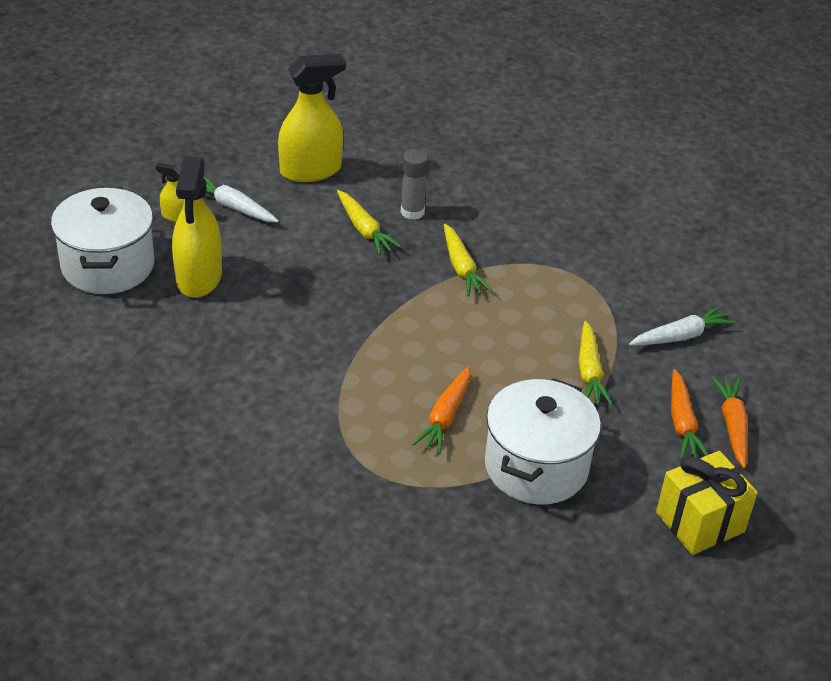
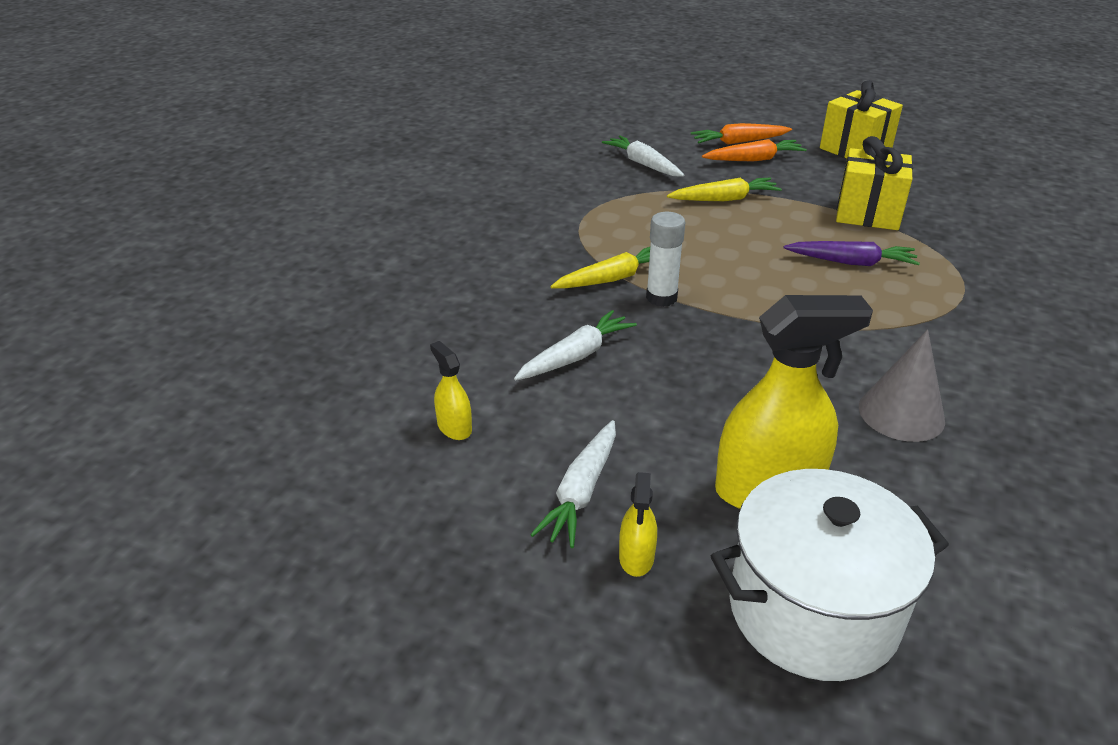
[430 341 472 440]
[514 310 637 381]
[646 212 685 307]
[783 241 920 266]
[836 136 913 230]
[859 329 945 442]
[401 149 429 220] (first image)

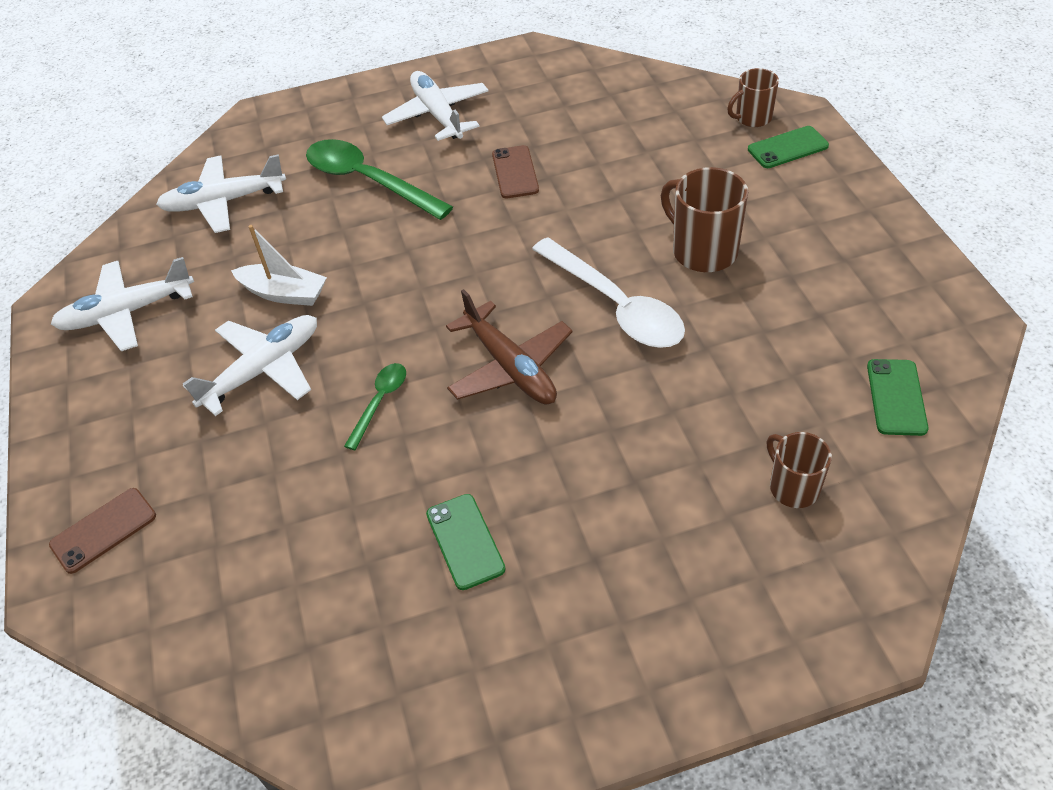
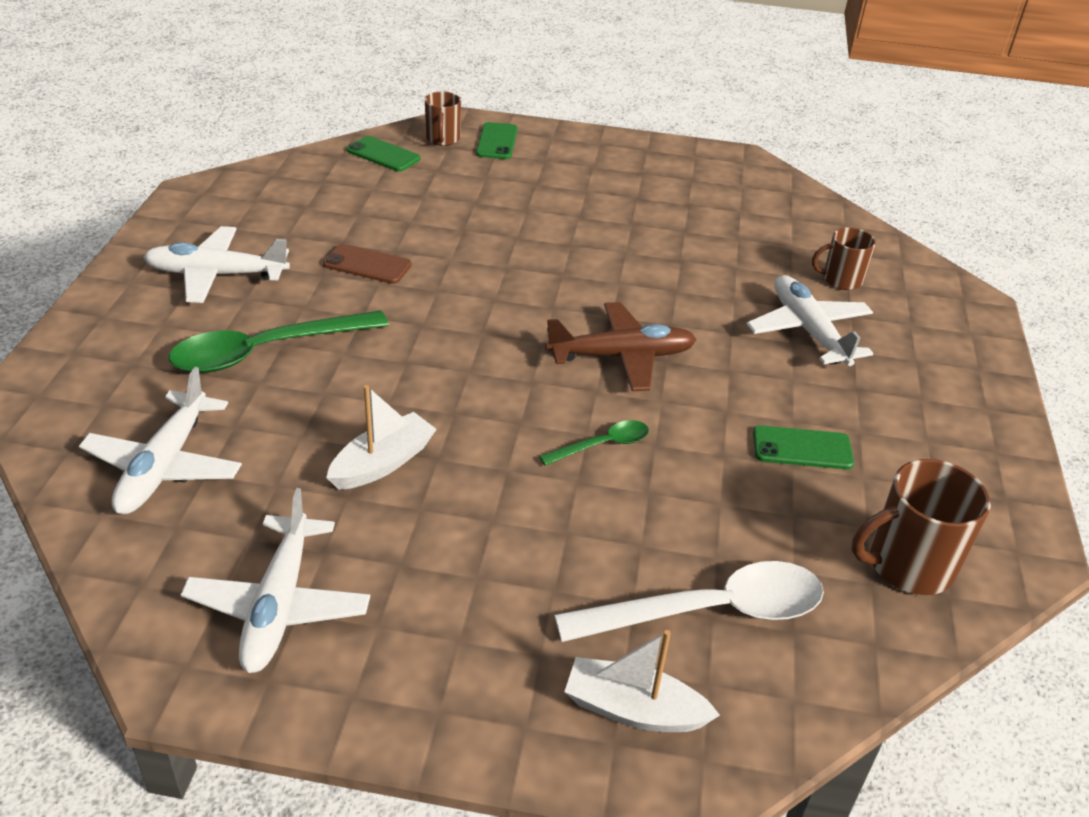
[347 136 420 172]
[539 420 649 465]
[554 561 824 642]
[565 630 720 732]
[747 275 873 366]
[852 459 991 595]

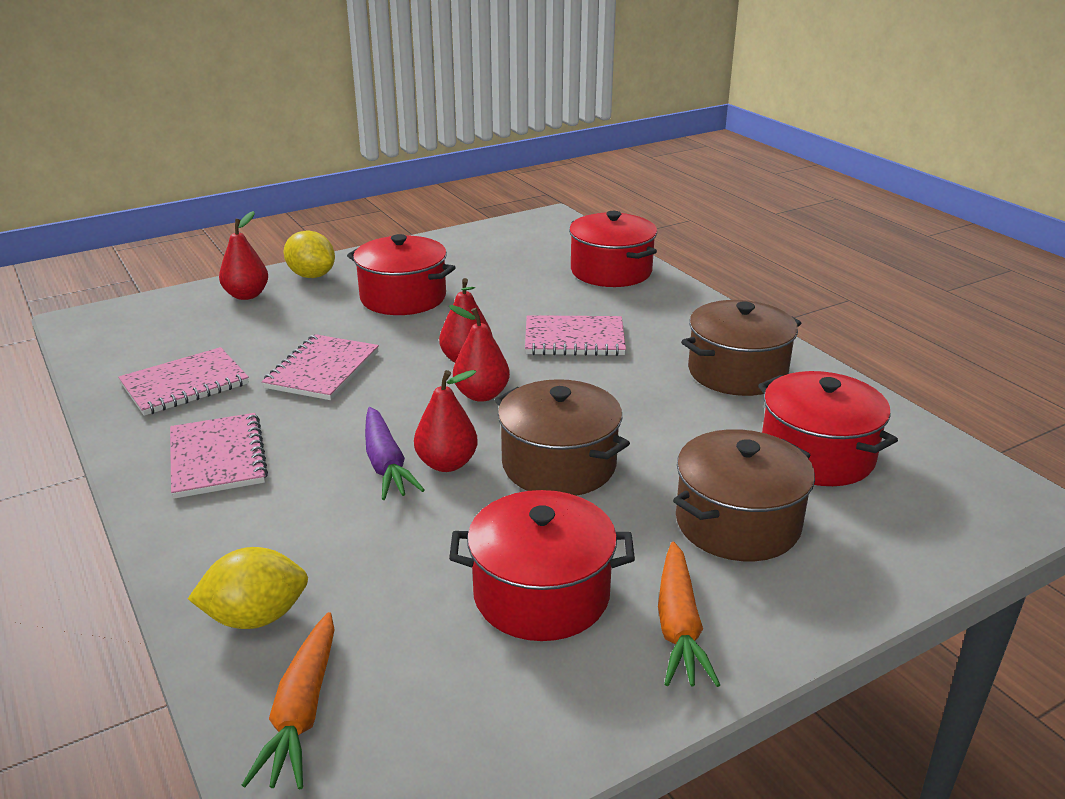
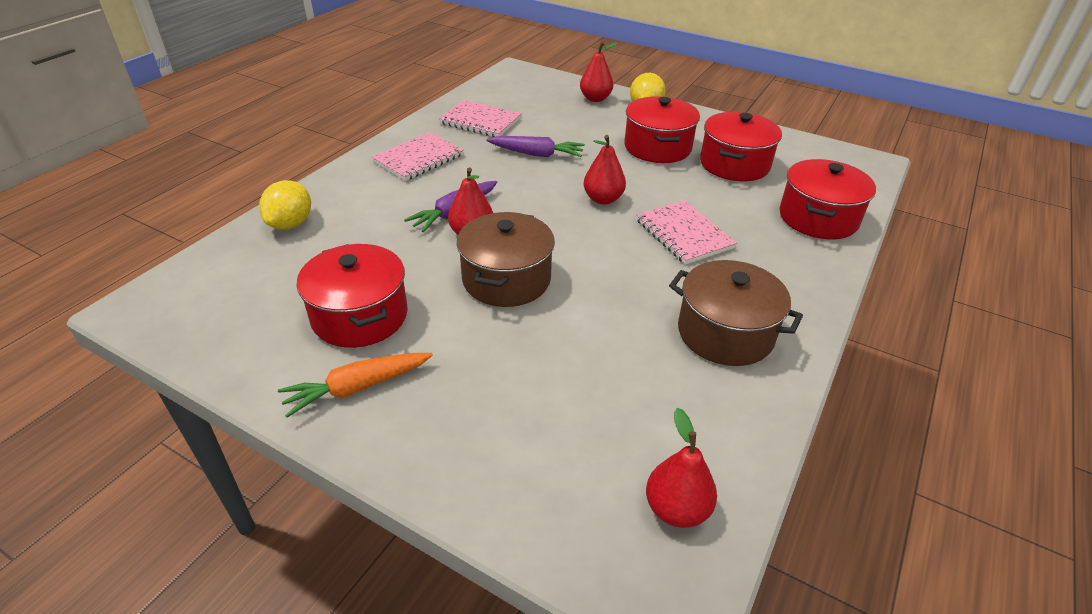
[259 180 311 230]
[486 136 585 157]
[646 408 717 528]
[700 112 782 181]
[242 612 335 790] (first image)
[673 429 815 561] (first image)

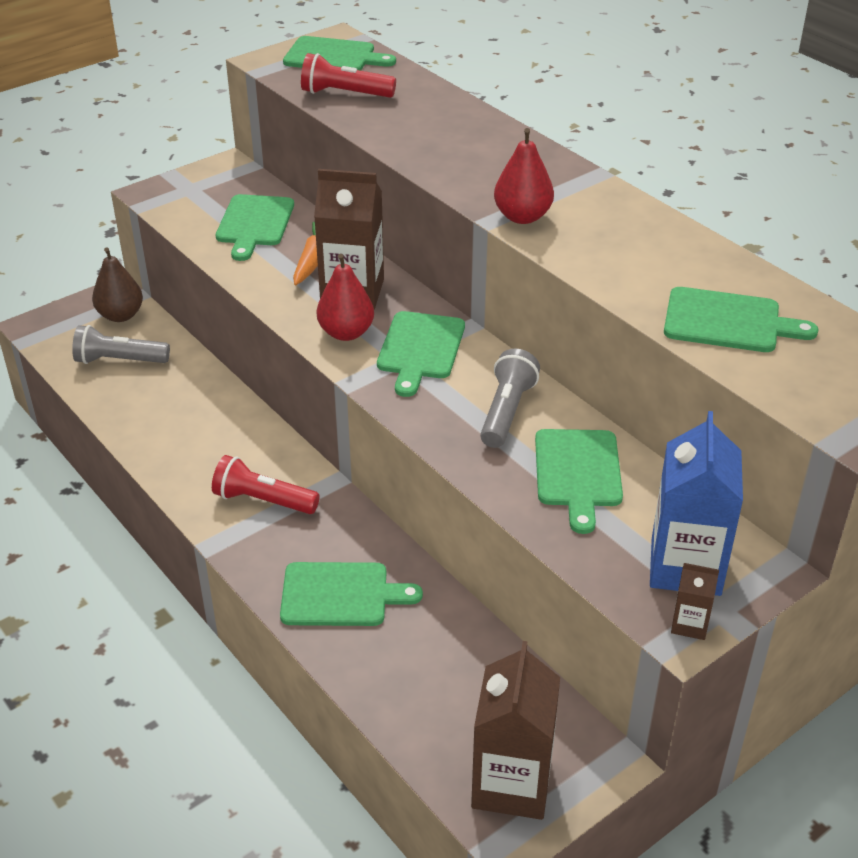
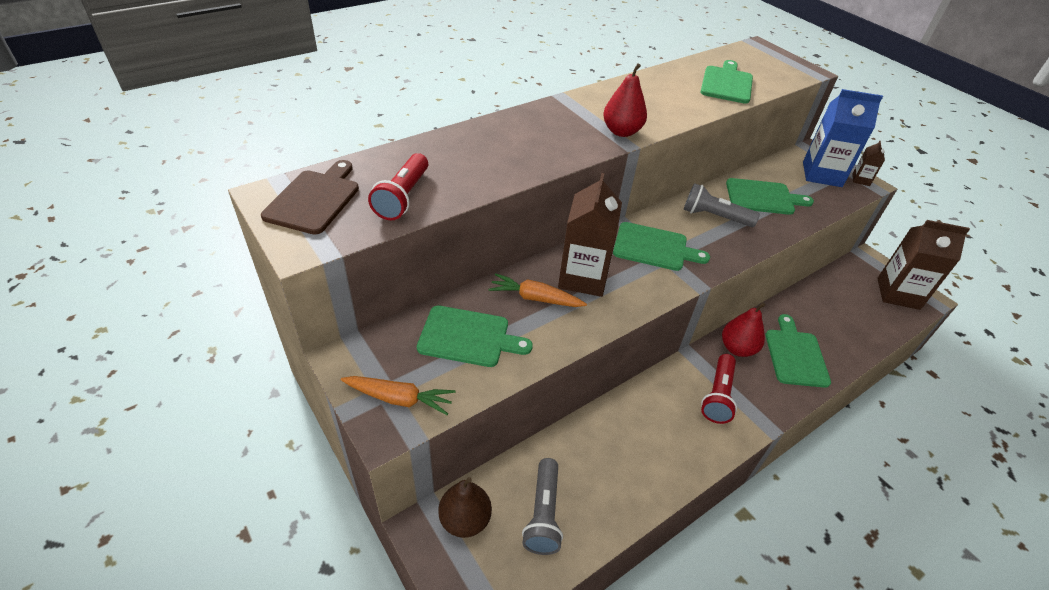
[261 160 359 234]
[341 376 455 415]
[722 303 765 357]

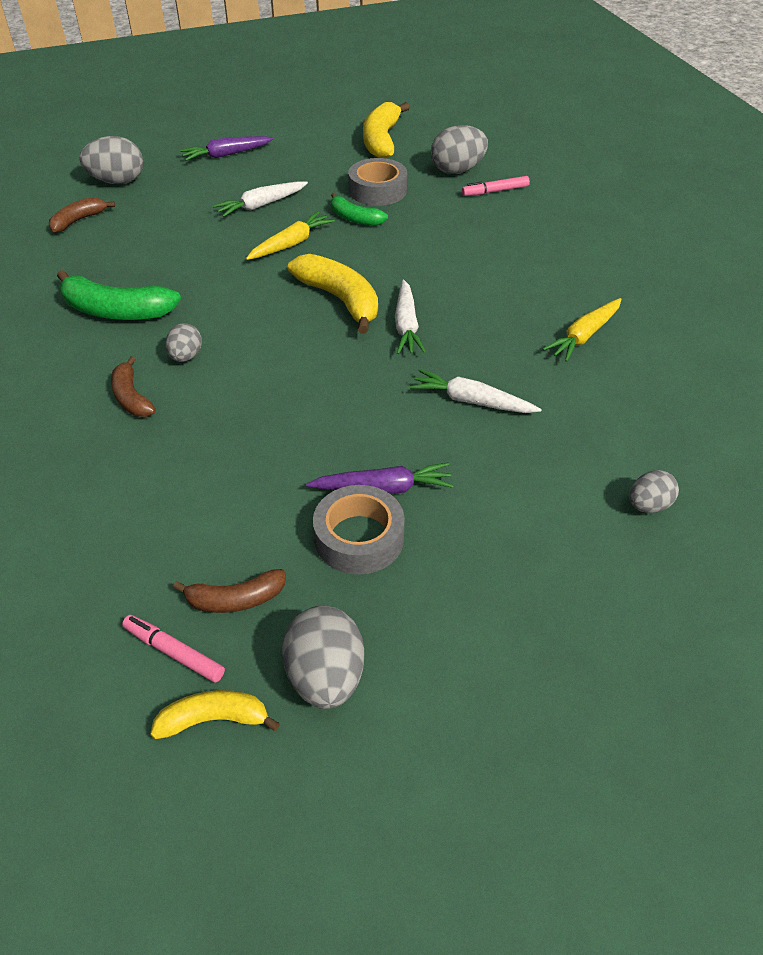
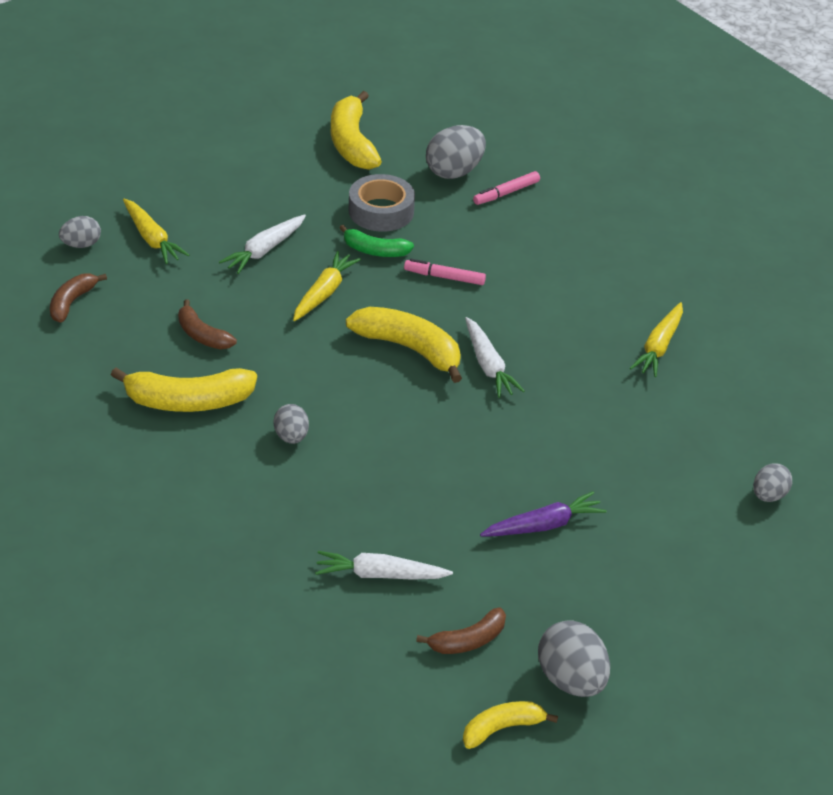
[59 216 101 248]
[111 367 257 412]
[123 199 189 264]
[178 299 237 349]
[315 551 453 580]
[404 259 486 285]
[180 136 274 161] (first image)
[313 485 405 575] (first image)

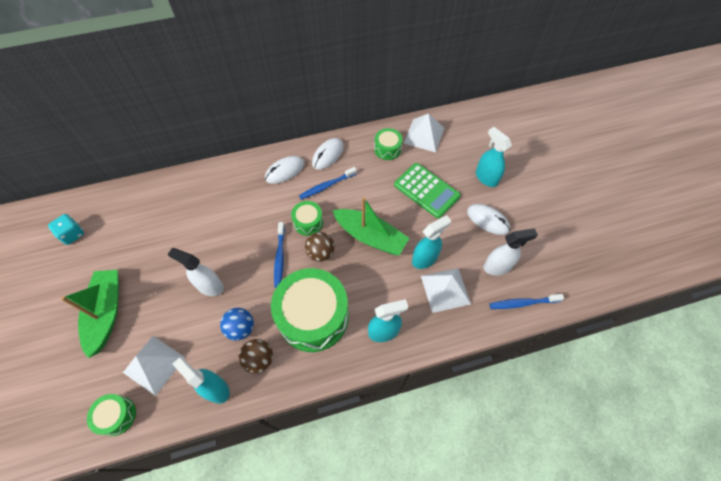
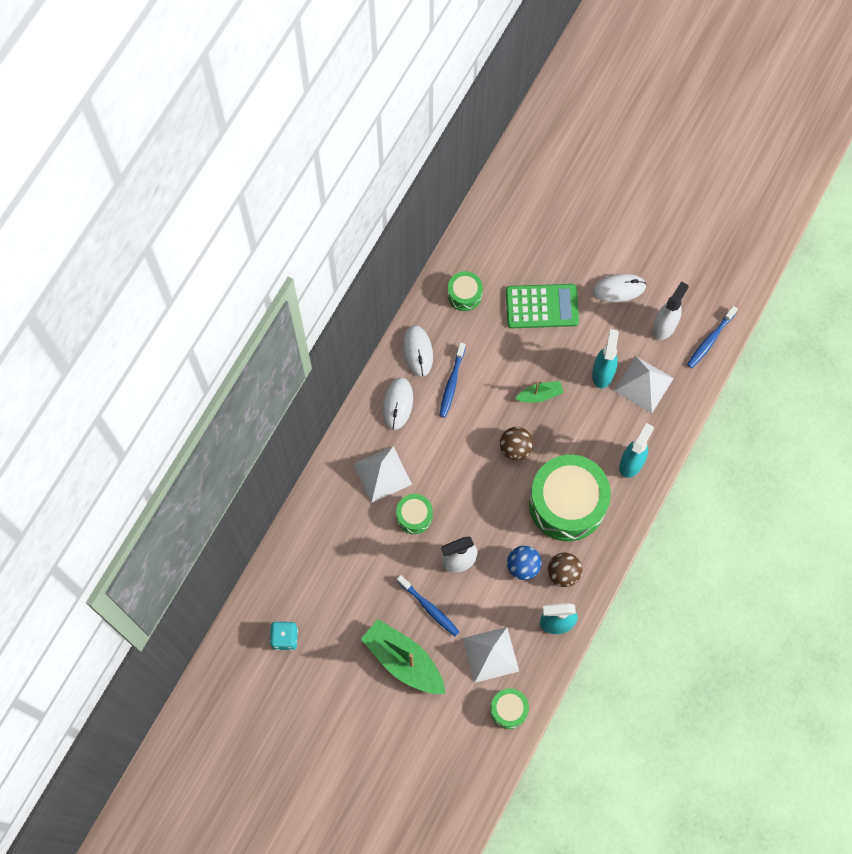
[353 446 412 503]
[396 494 433 534]
[397 575 459 636]
[515 381 564 403]
[476 127 512 187] (first image)

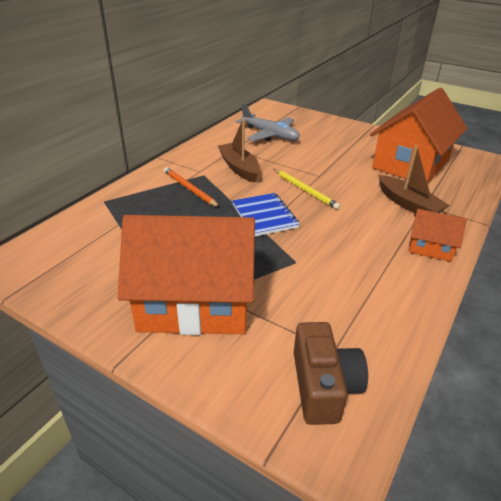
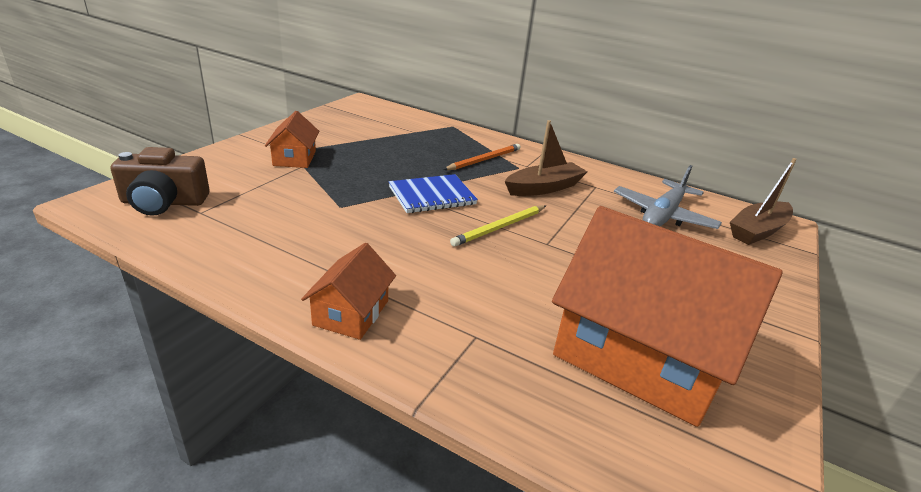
[265 111 319 168]
[730 158 797 245]

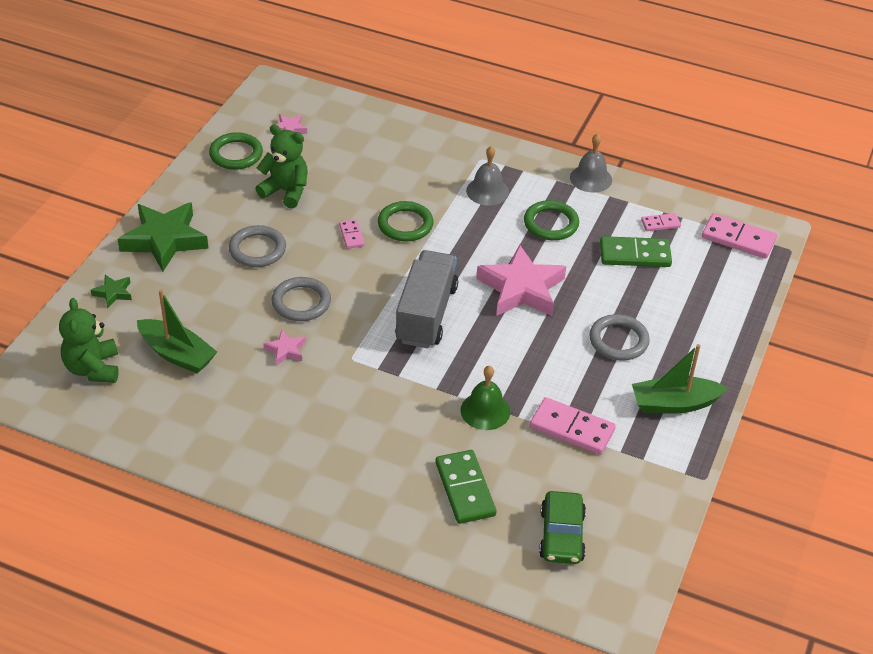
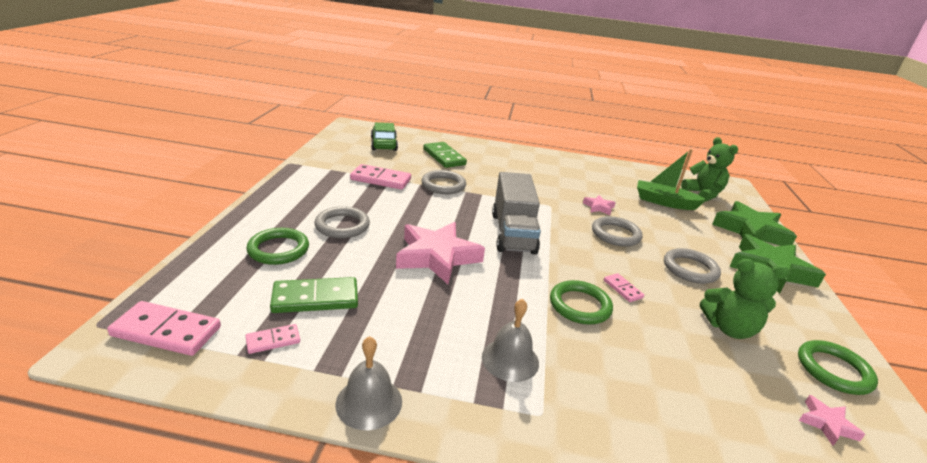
[246 228 309 265]
[421 170 466 194]
[712 201 797 246]
[632 344 728 414] (first image)

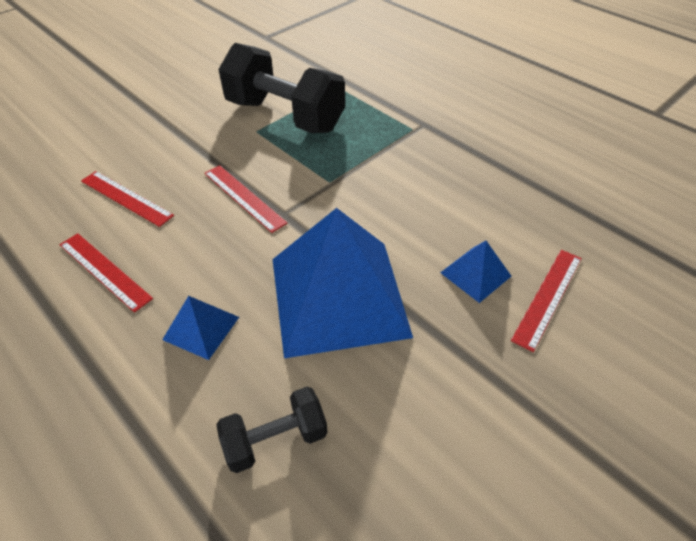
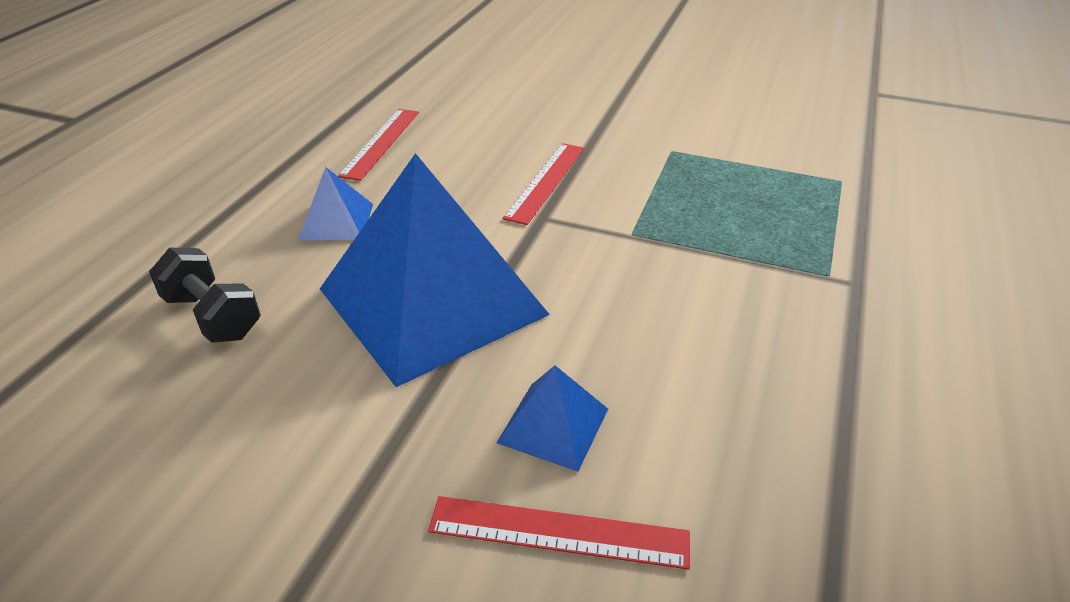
[81 171 174 227] (first image)
[218 43 345 133] (first image)

